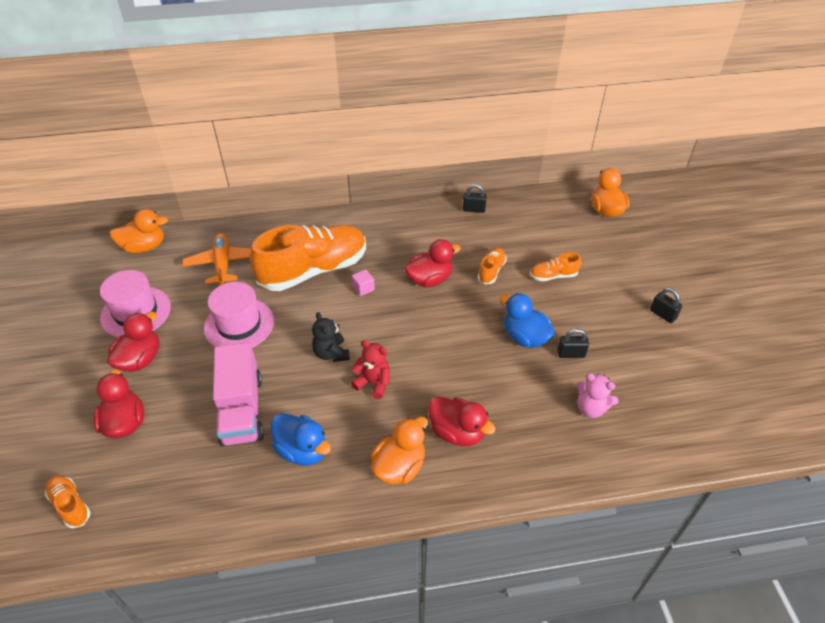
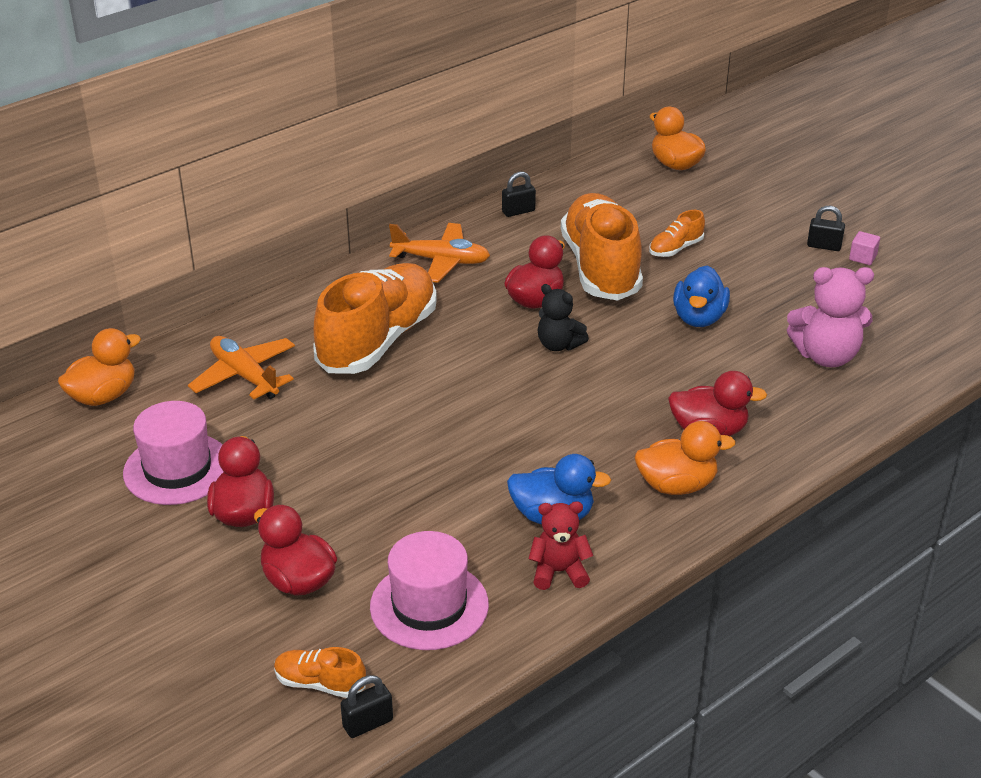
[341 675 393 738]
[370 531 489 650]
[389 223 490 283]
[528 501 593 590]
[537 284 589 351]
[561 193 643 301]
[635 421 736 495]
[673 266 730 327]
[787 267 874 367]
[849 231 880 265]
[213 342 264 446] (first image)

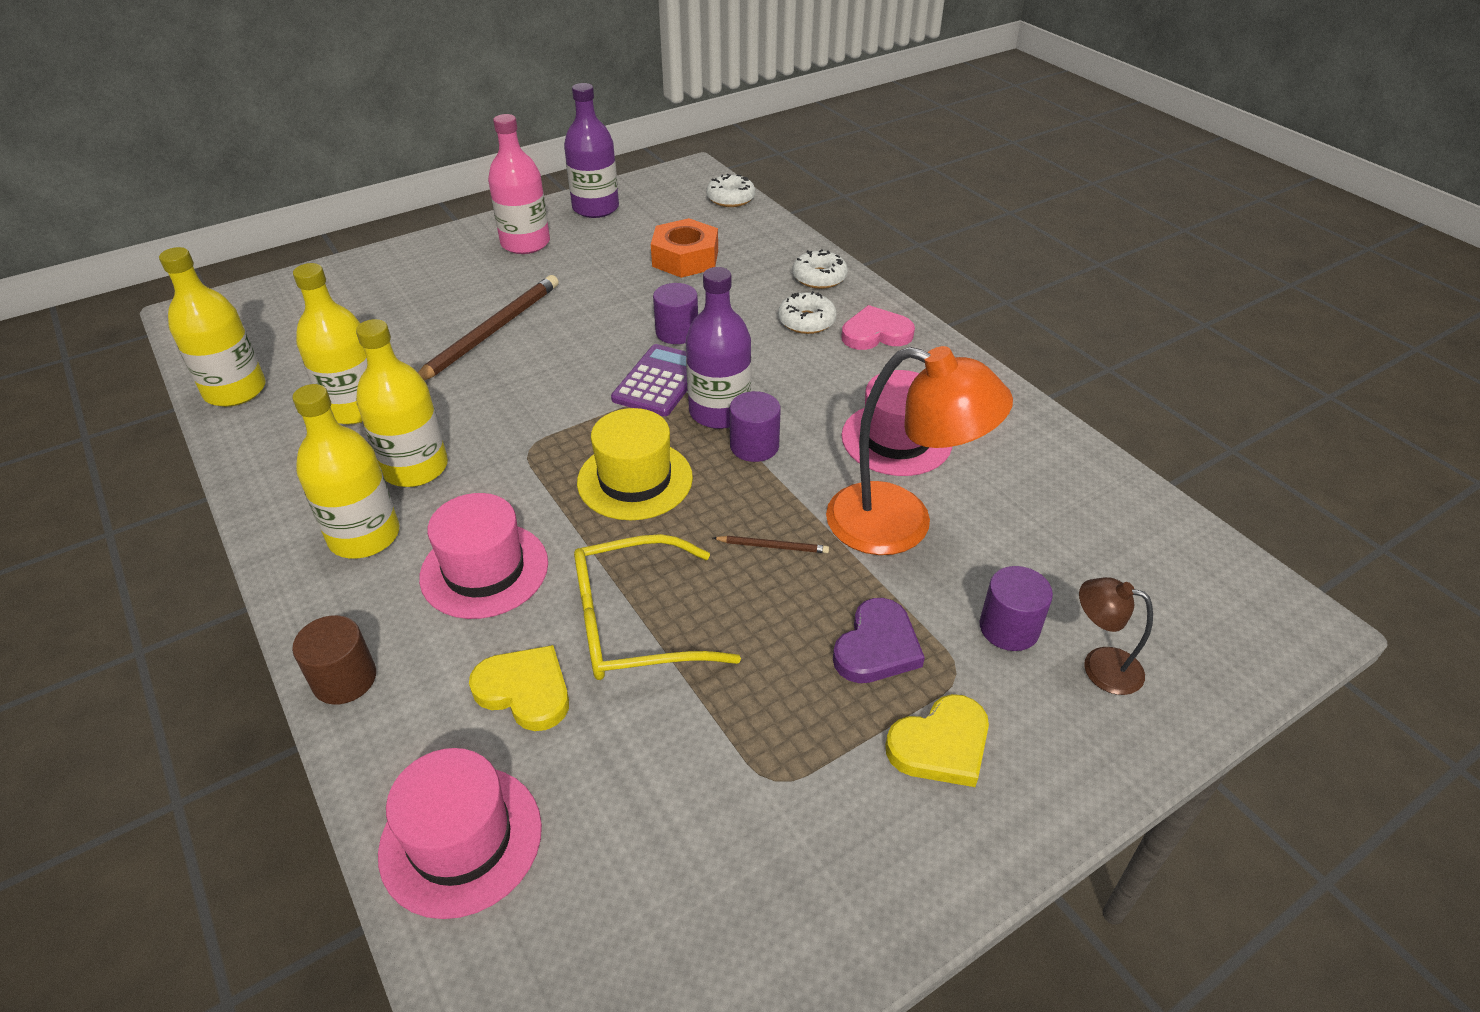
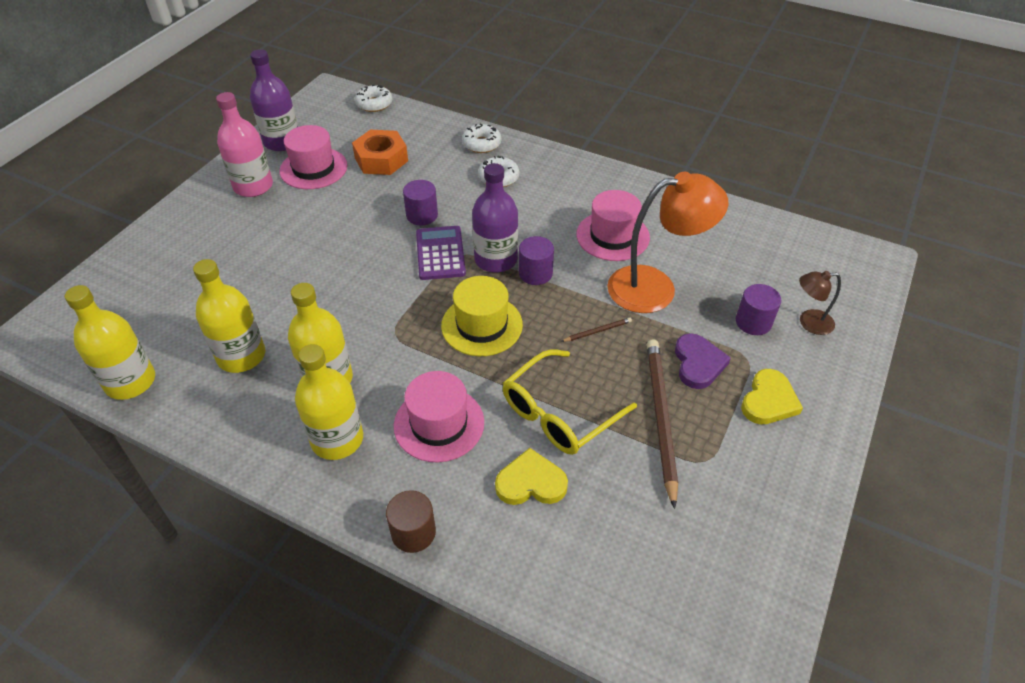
[279 125 348 189]
[647 339 678 509]
[842 305 915 350] (first image)

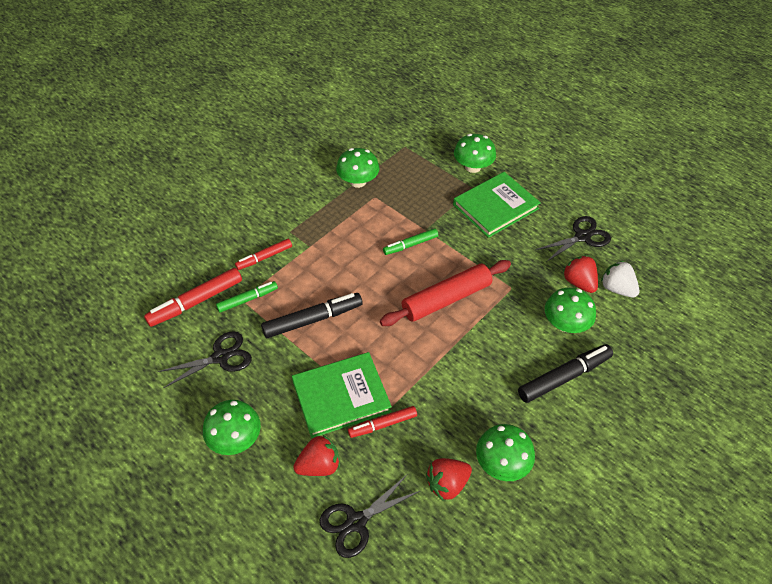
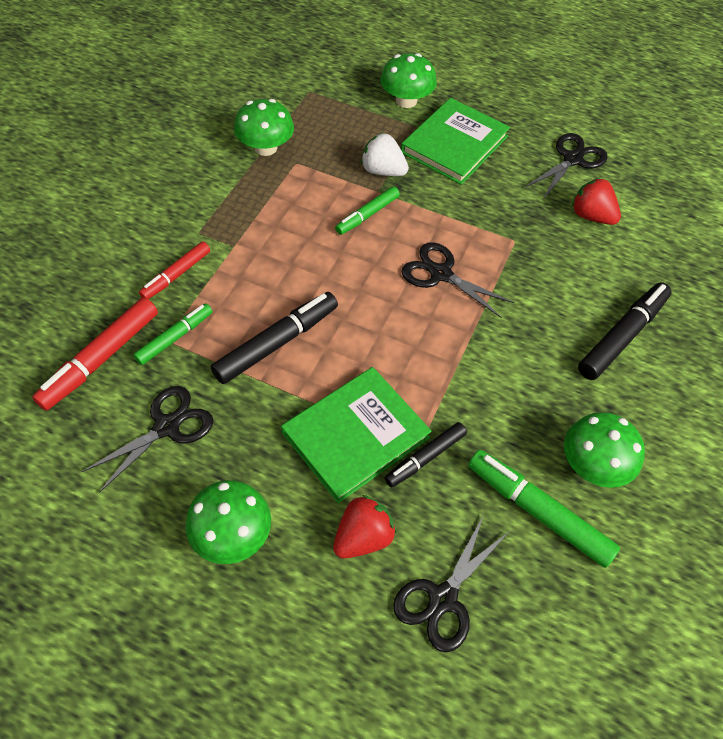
[361 133 409 176]
[385 422 467 487]
[401 242 514 318]
[468 450 620 568]
[545 288 596 333] (first image)

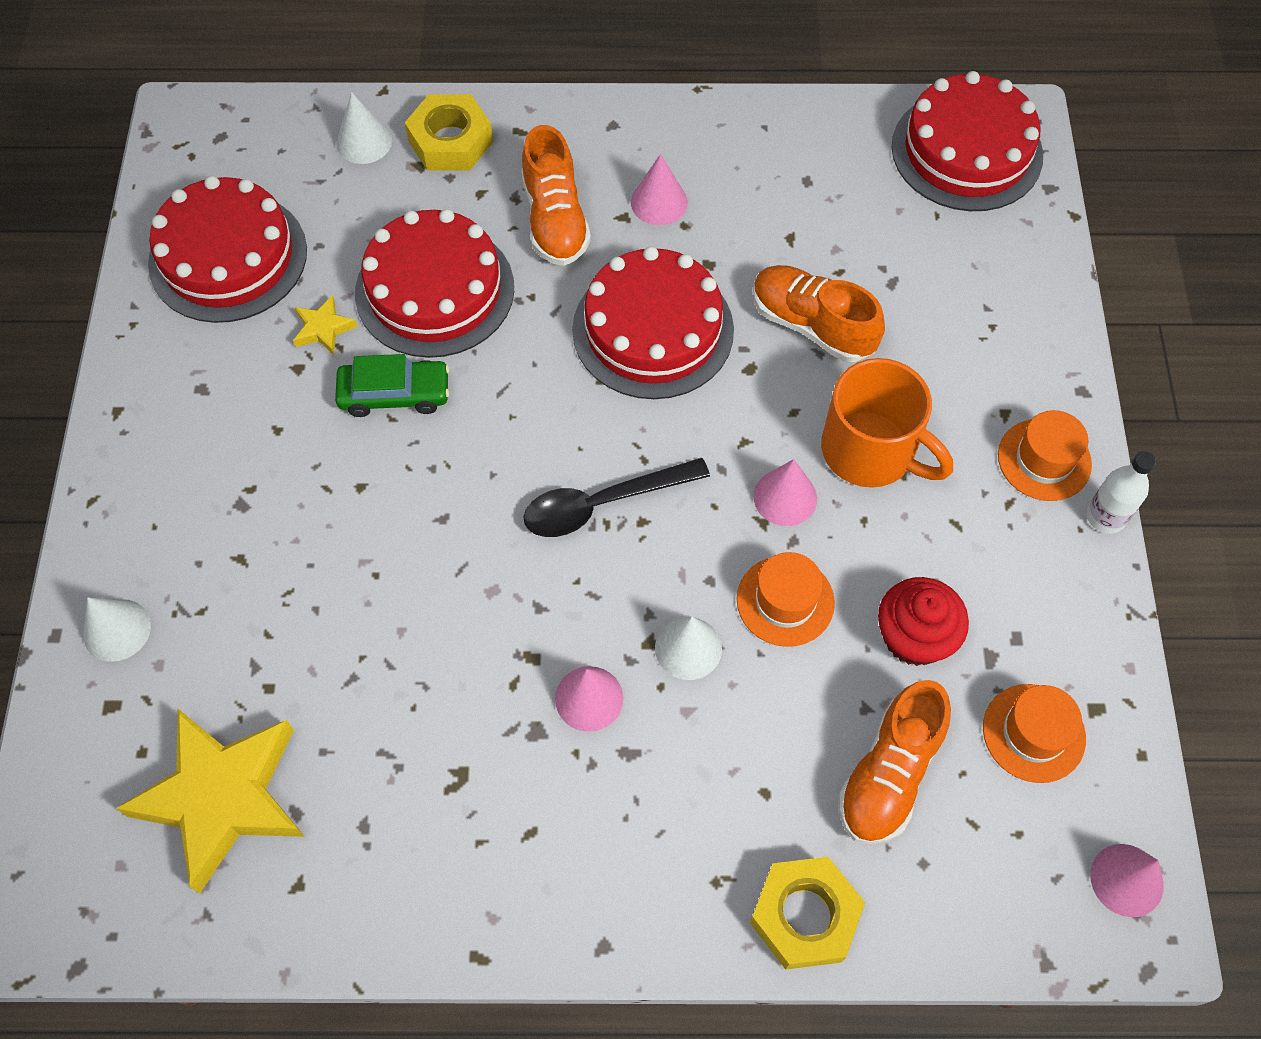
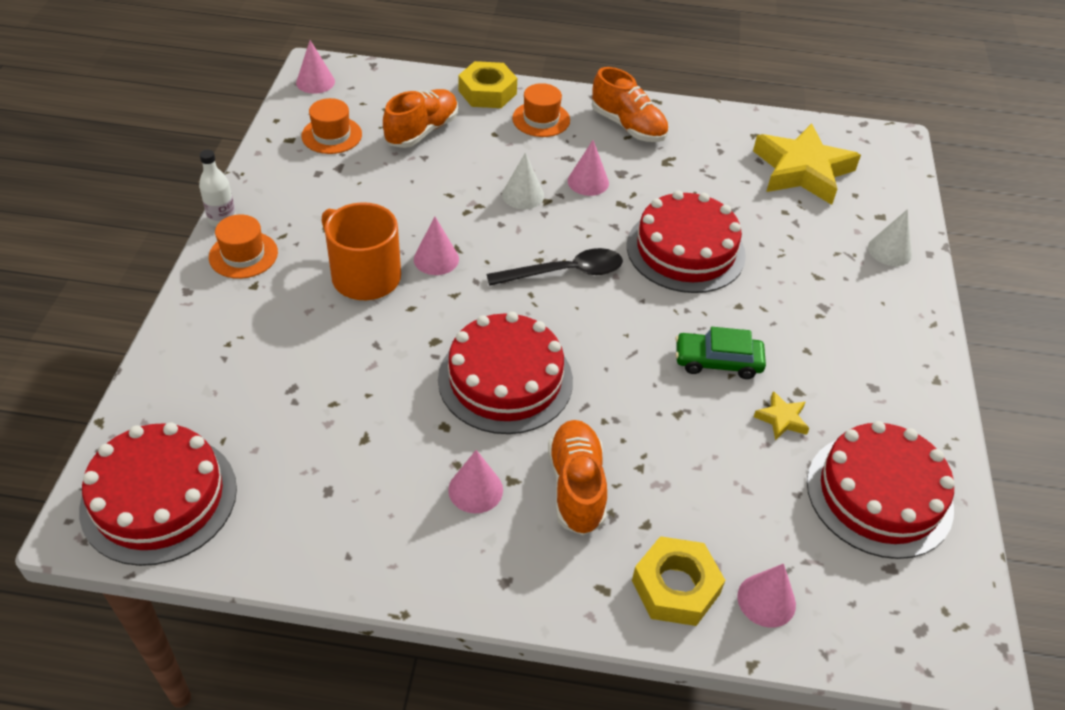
[512 83 570 137]
[592 67 669 142]
[627 190 746 293]
[737 564 796 628]
[878 577 969 666] (first image)

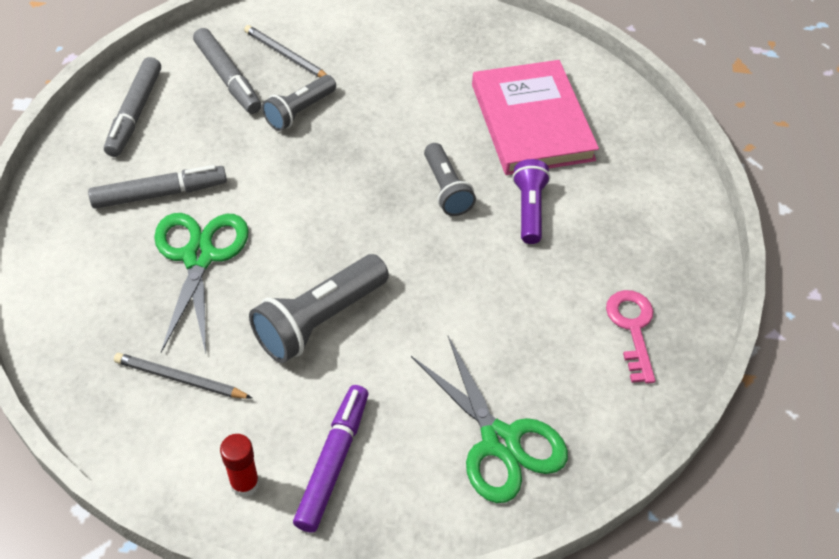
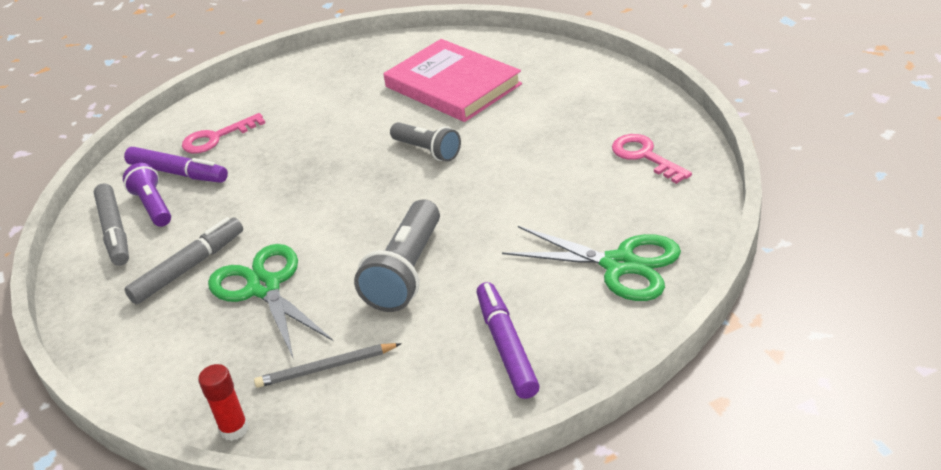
[123 163 171 227]
[124 147 228 183]
[182 113 265 154]
[198 364 248 441]
[262 75 336 131] (first image)

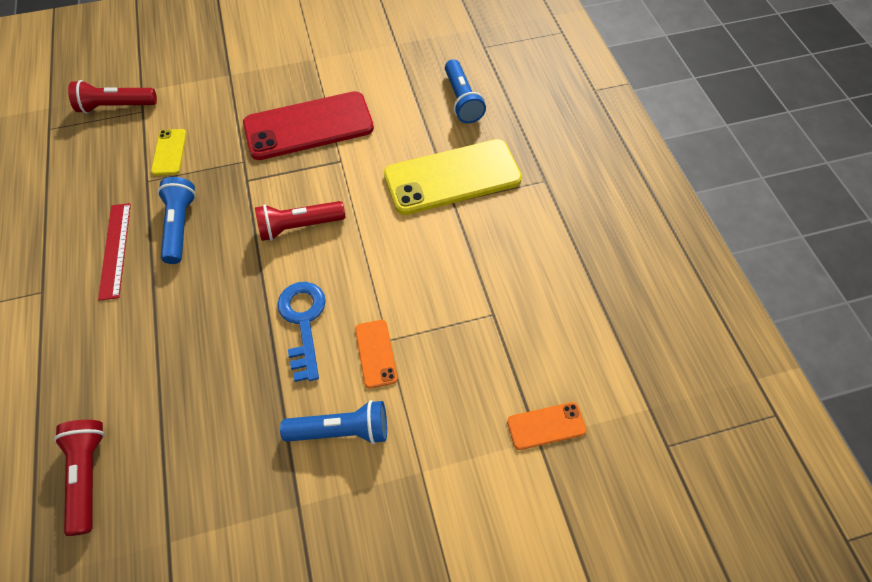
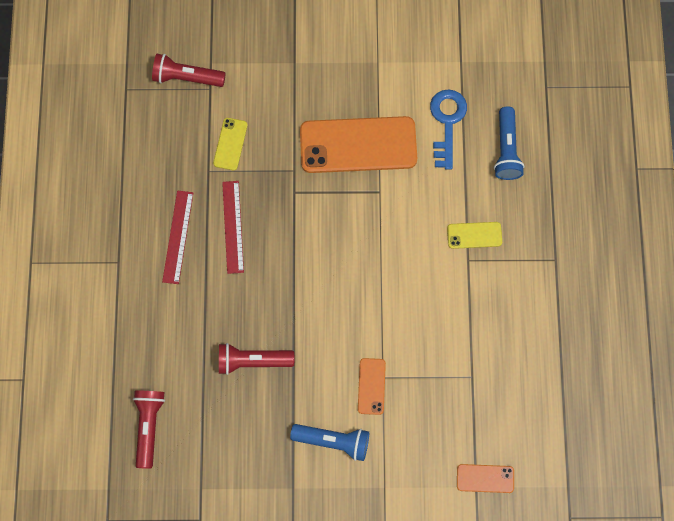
[219 343 294 375]
[222 181 244 274]
[300 116 417 173]
[430 89 467 170]
[447 222 502 249]

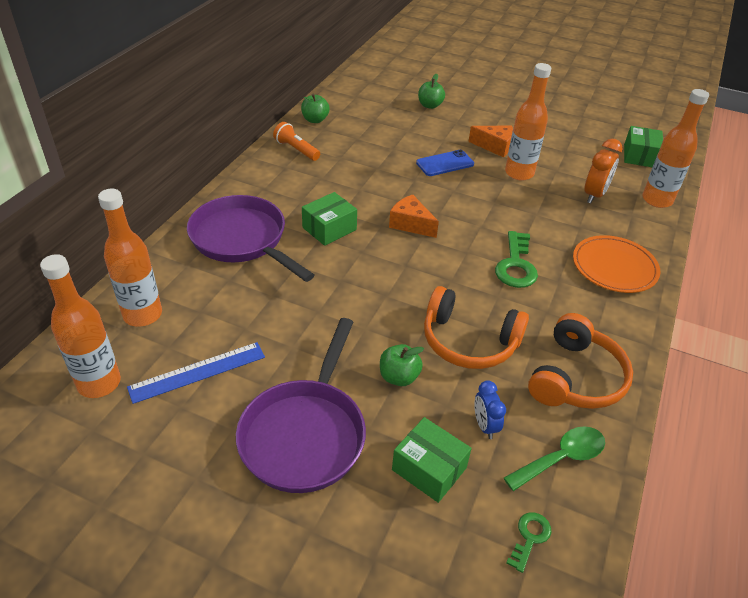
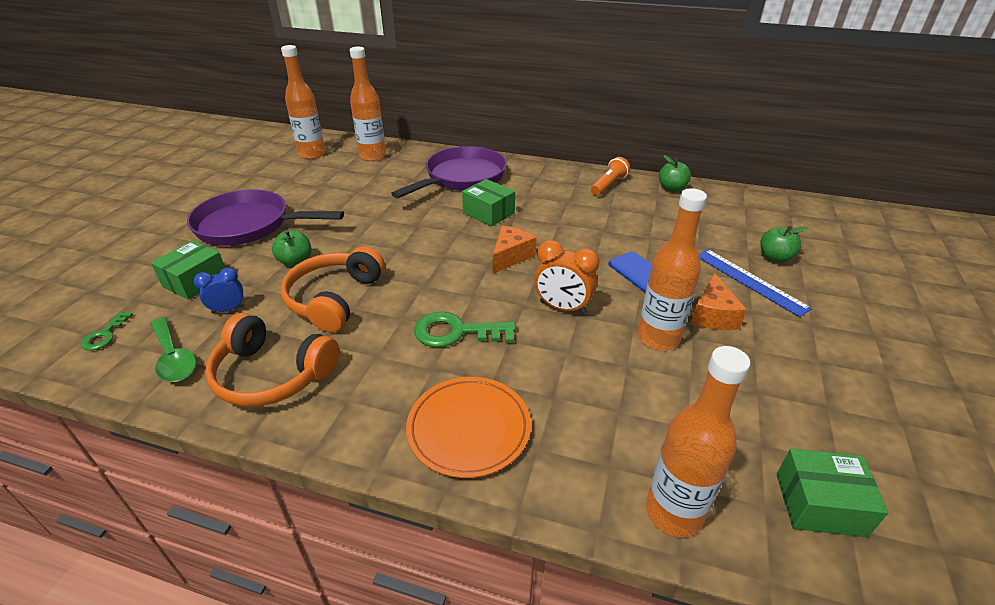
[81 311 133 351]
[534 240 599 314]
[699 249 812 317]

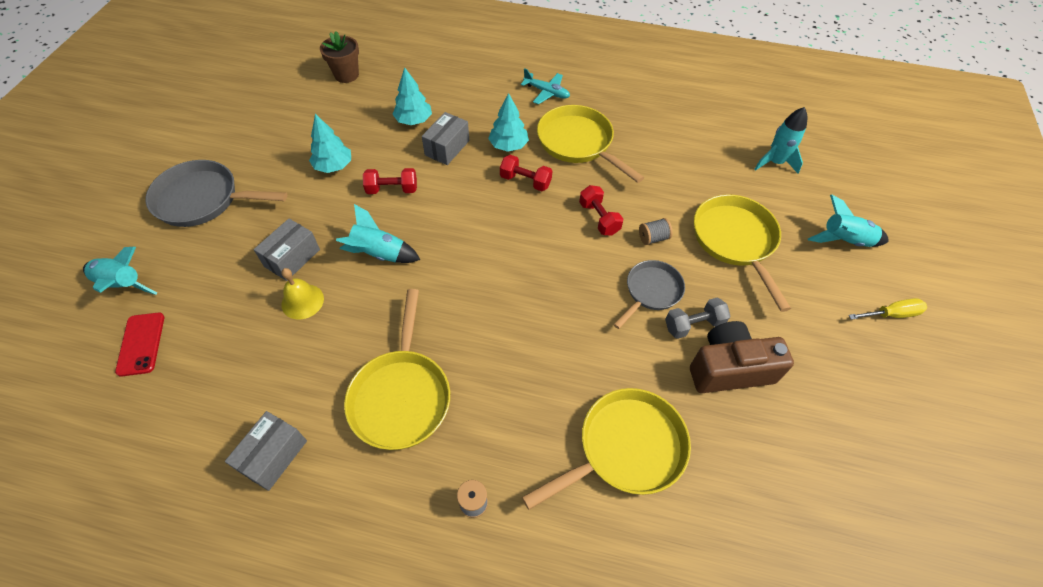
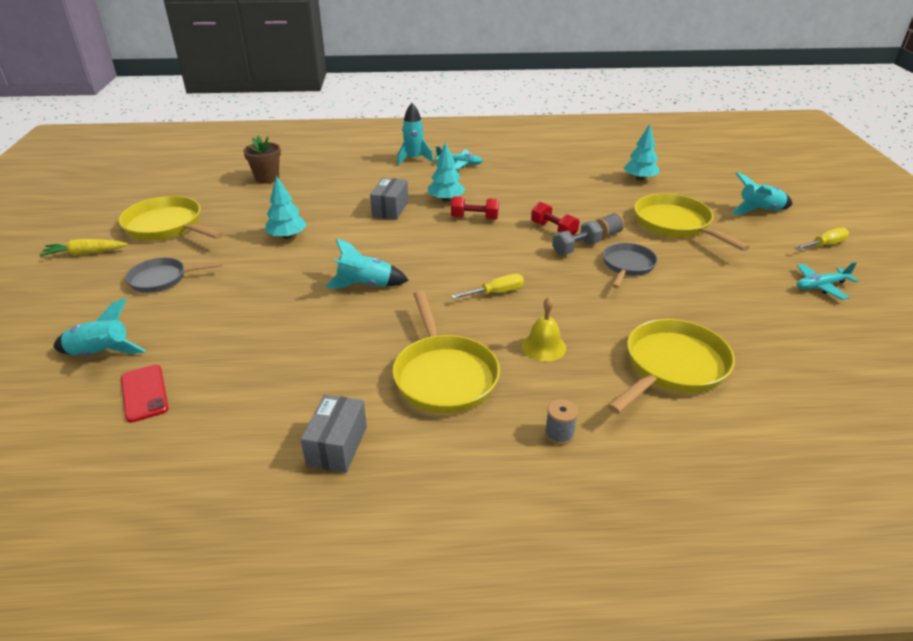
[40 239 127 256]
[119 196 223 240]
[125 258 223 293]
[397 103 434 165]
[451 274 524 299]
[522 297 566 362]
[552 221 603 255]
[623 124 659 181]
[797 262 859 300]
[254 219 320 281] (first image)
[363 168 417 194] (first image)
[690 321 794 393] (first image)

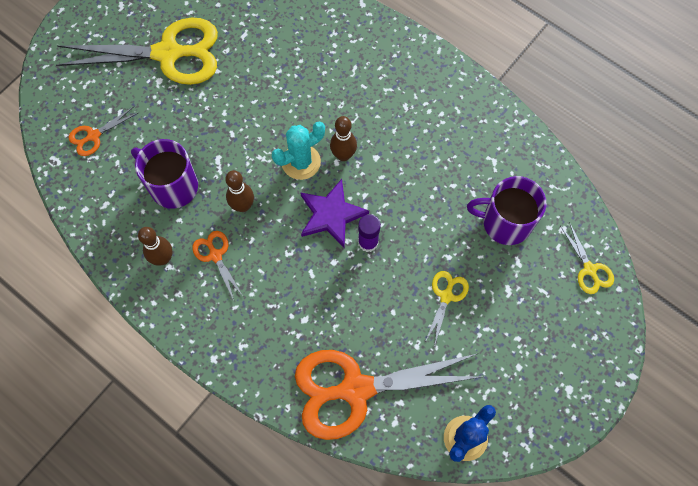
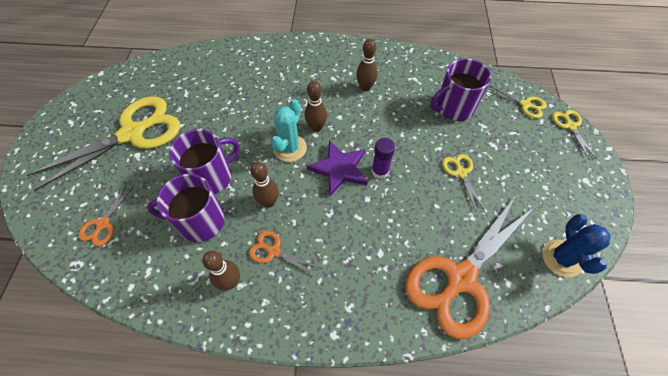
[169 129 240 194]
[356 39 378 91]
[552 110 597 160]

